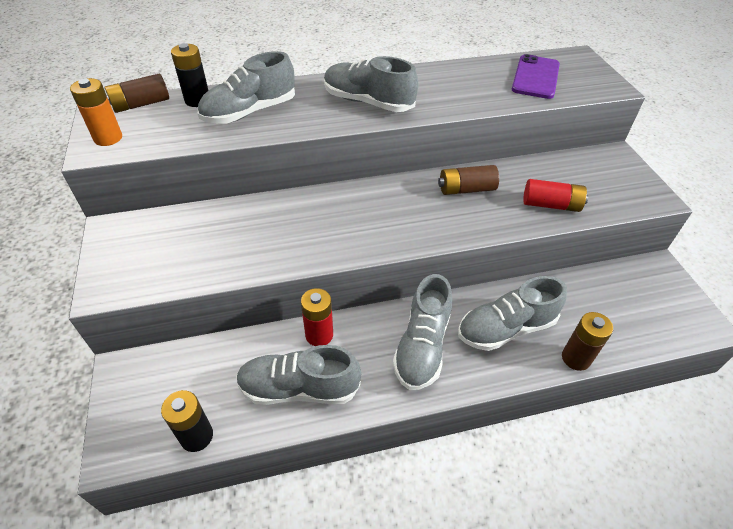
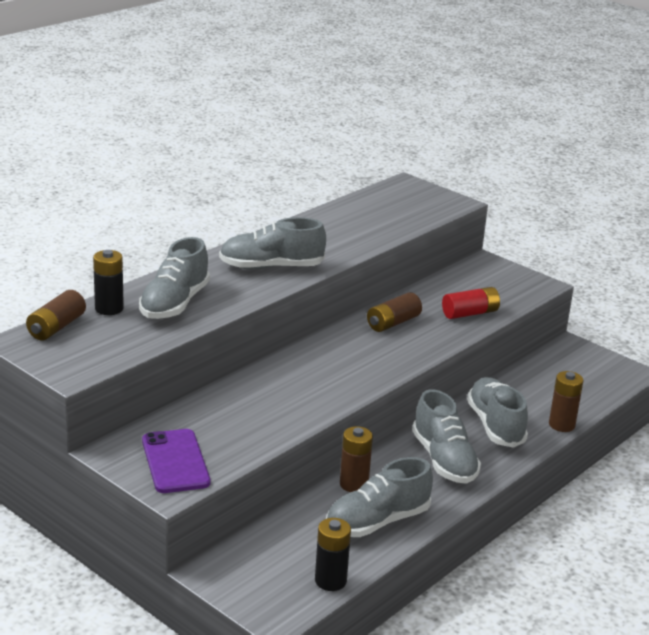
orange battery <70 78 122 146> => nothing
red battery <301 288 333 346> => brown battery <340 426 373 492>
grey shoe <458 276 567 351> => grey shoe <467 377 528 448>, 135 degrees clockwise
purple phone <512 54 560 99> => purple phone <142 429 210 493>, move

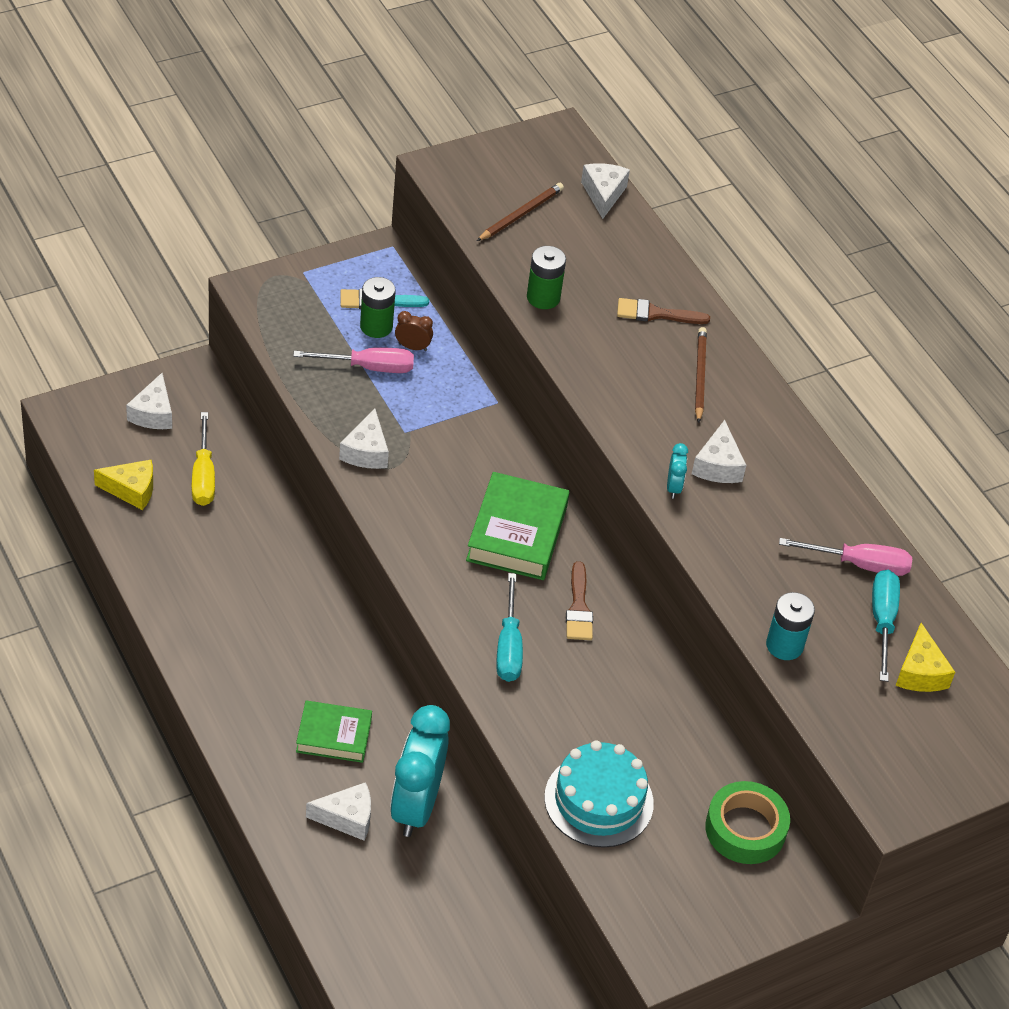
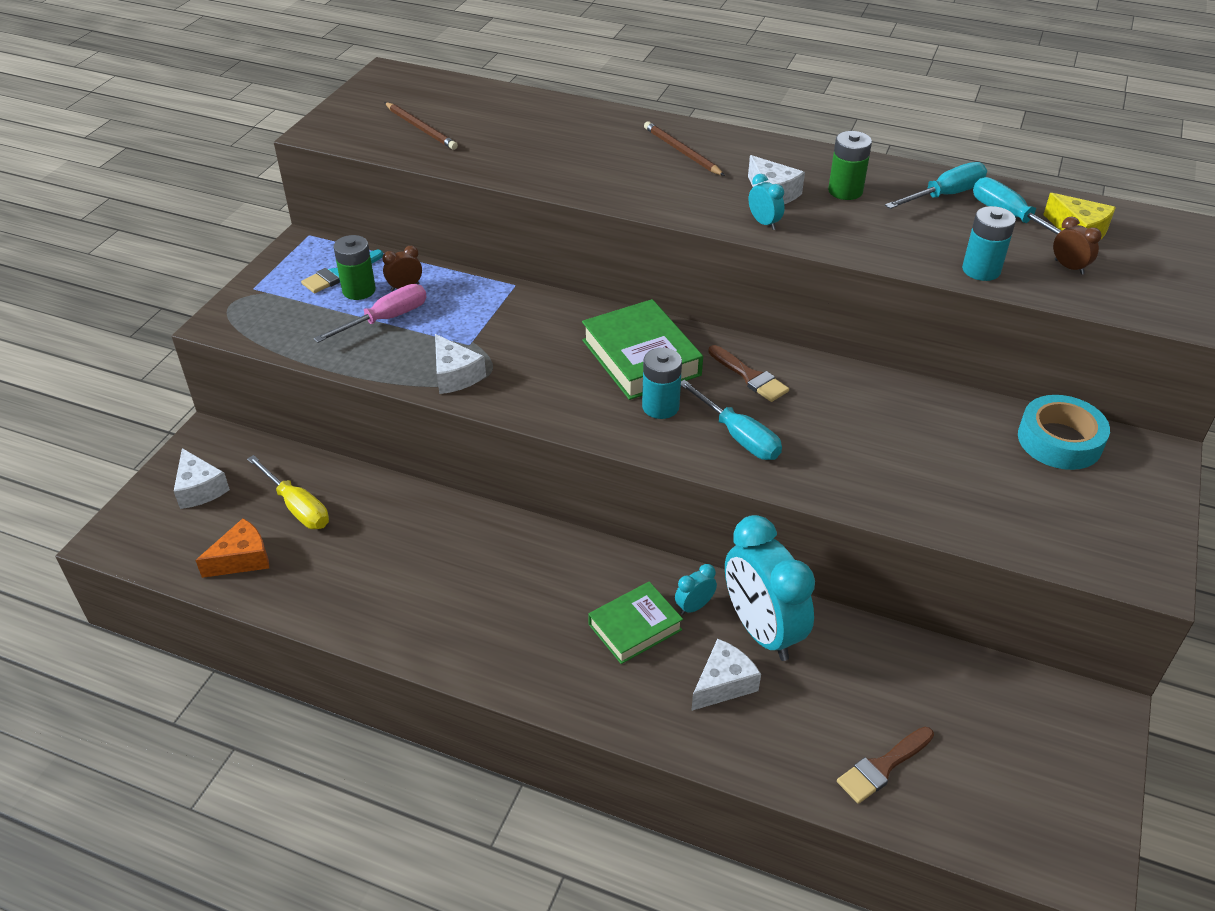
yellow cheese <94 459 153 510> => orange cheese <195 518 269 578>
brown pencil <477 183 564 241> => brown pencil <384 102 458 150>, 135 degrees clockwise
green battery <527 246 566 309> => green battery <828 131 872 200>, move
turquoise cake <544 740 654 848> => nothing
white cheese <581 163 630 219> => nothing
brown brush <617 298 710 324> => brown brush <837 727 934 804>, move
green tape <705 781 790 864> => turquoise tape <1018 395 1110 470>
pink screwdriver <779 538 912 576> => turquoise screwdriver <885 162 987 209>
nothing => turquoise battery <642 348 682 419>
nothing => turquoise clock <675 564 717 615>
nothing => brown clock <1053 216 1102 275>

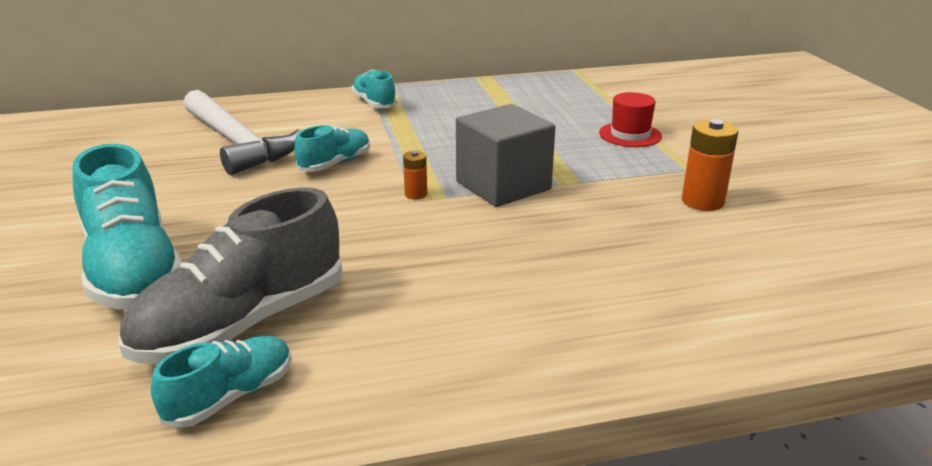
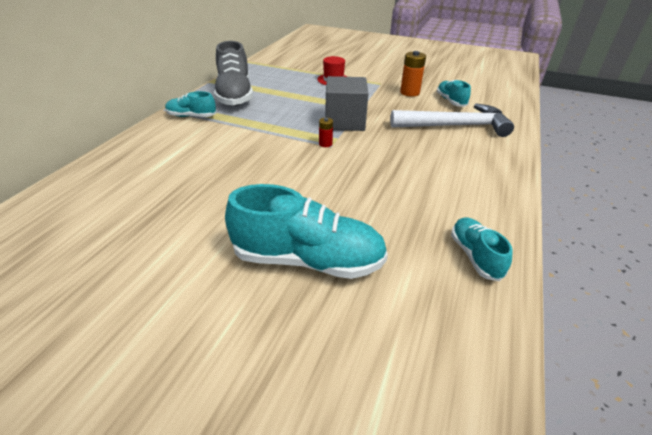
grey shoe <119 187 342 364> => grey shoe <214 41 253 106>, move
white hammer <184 90 301 175> => white hammer <390 103 514 137>, move
turquoise shoe <295 125 370 172> => turquoise shoe <436 80 471 107>, move
orange battery <403 151 427 200> => red battery <319 118 333 147>

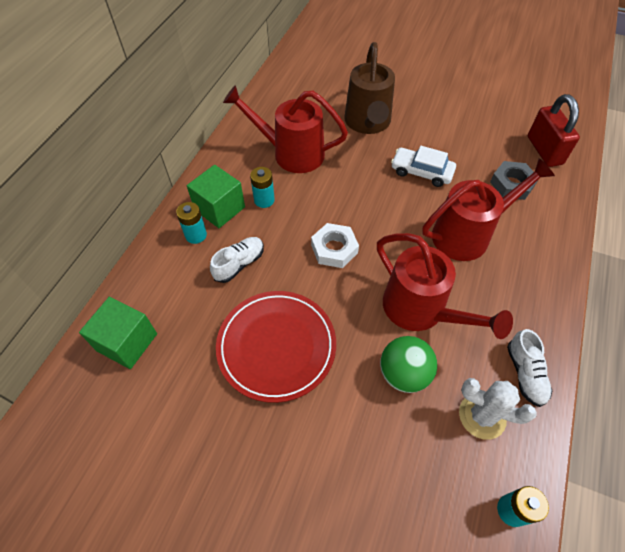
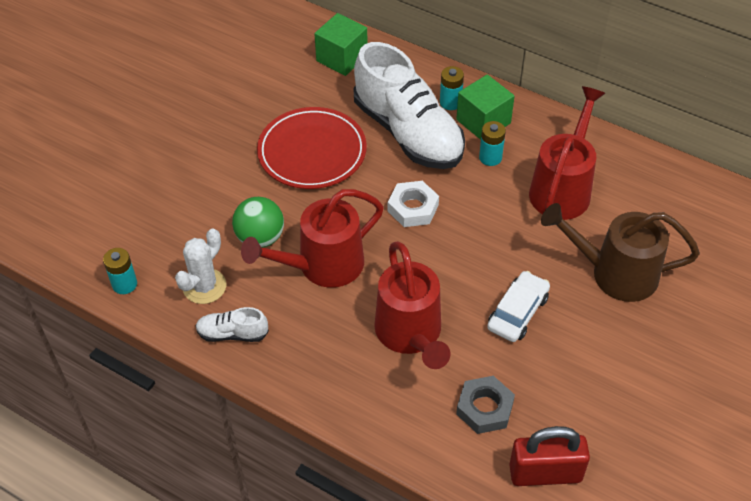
white shoe <210 237 264 283> => white shoe <354 42 465 169>, x2.34

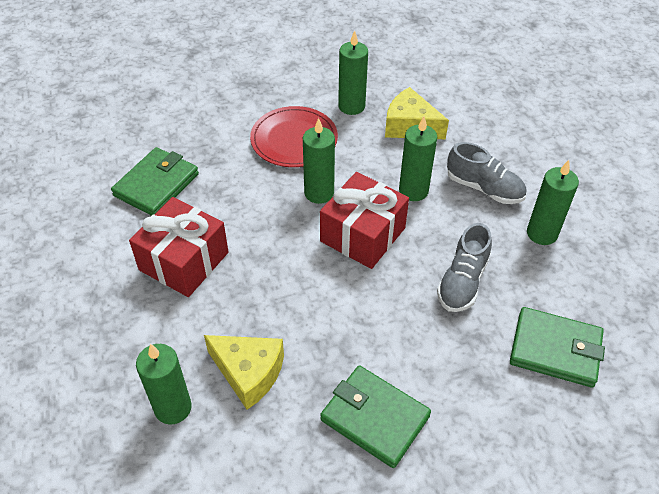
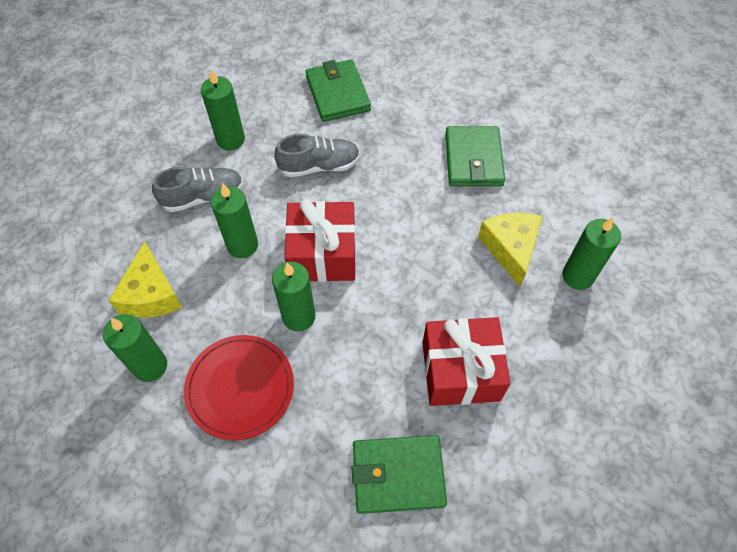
grey shoe <447 142 527 204> => grey shoe <152 167 243 212>, 75 degrees clockwise

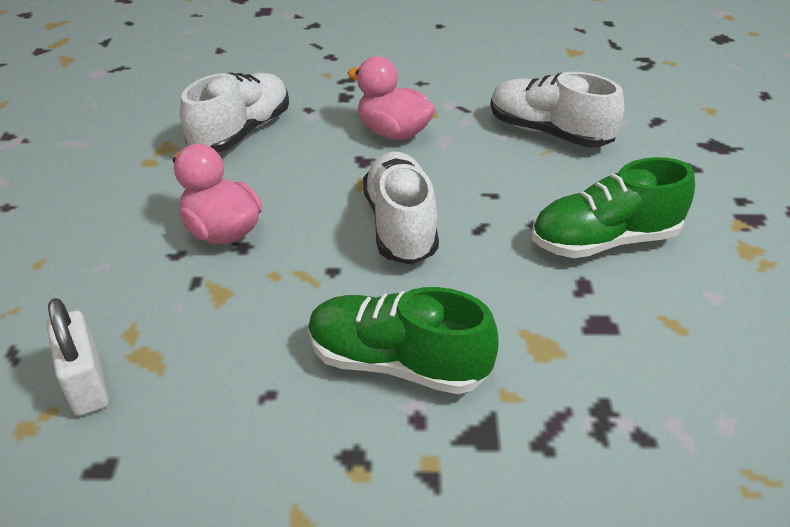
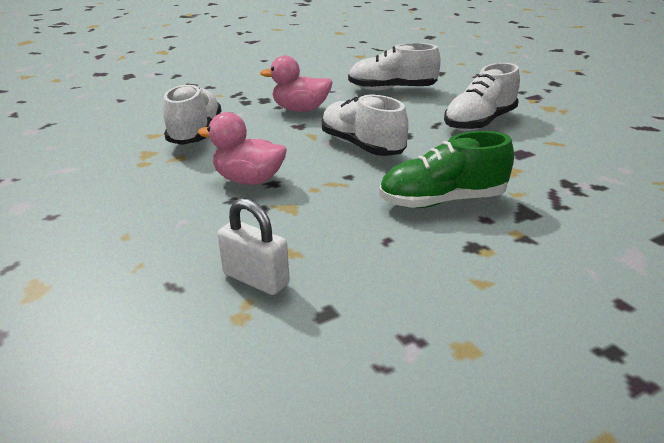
green shoe <532 157 695 258> => white shoe <444 63 520 131>

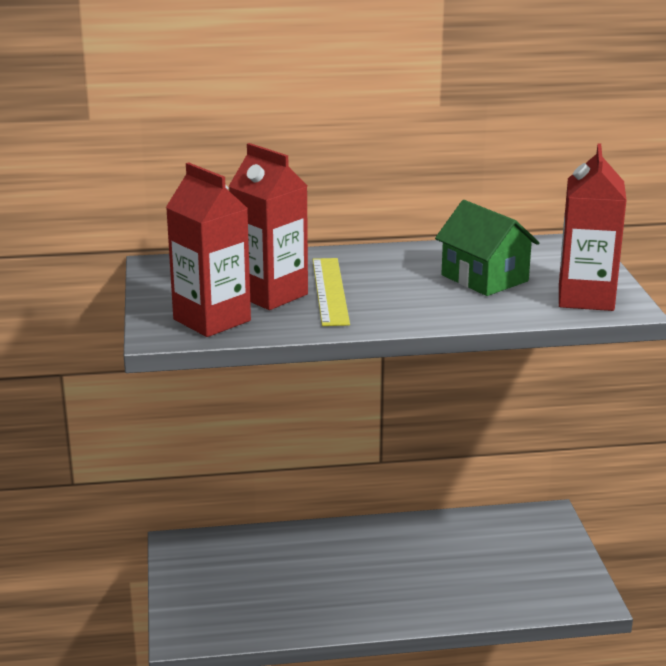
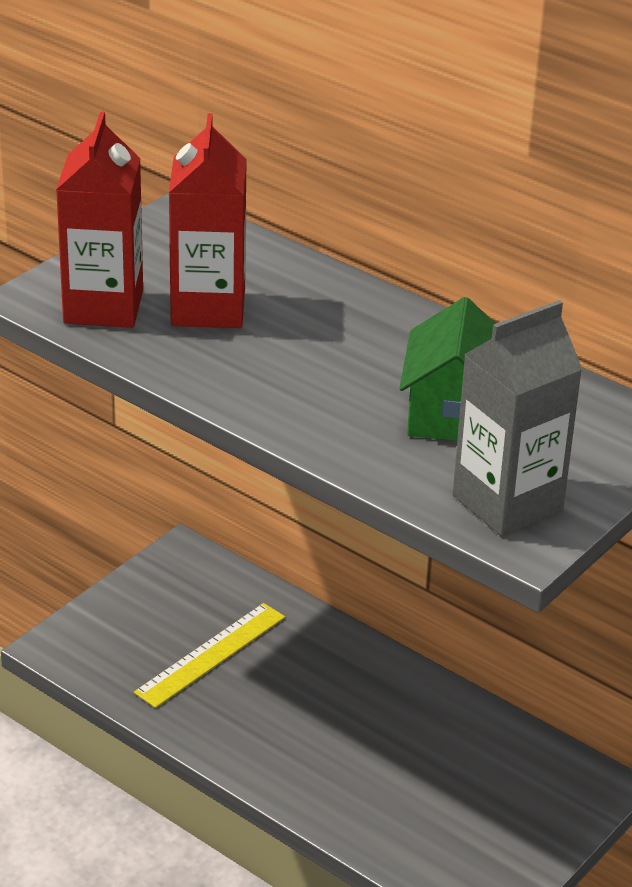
yellow ruler <312 258 350 326> => yellow ruler <134 603 285 708>, move
red carton <559 143 627 311> => grey carton <453 300 583 537>

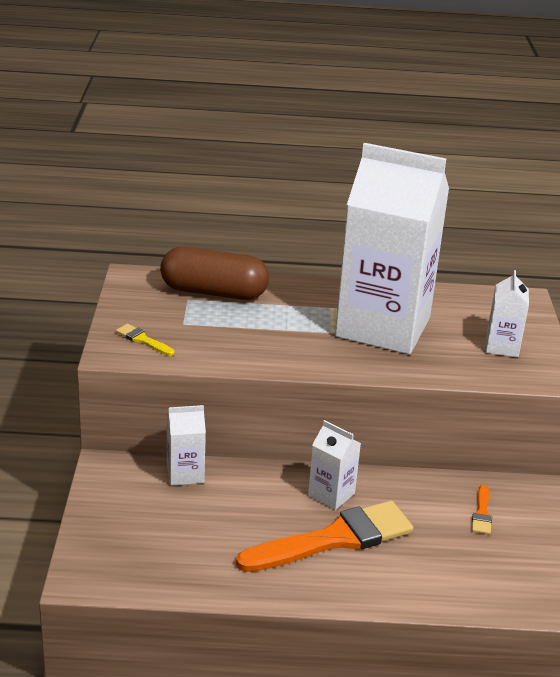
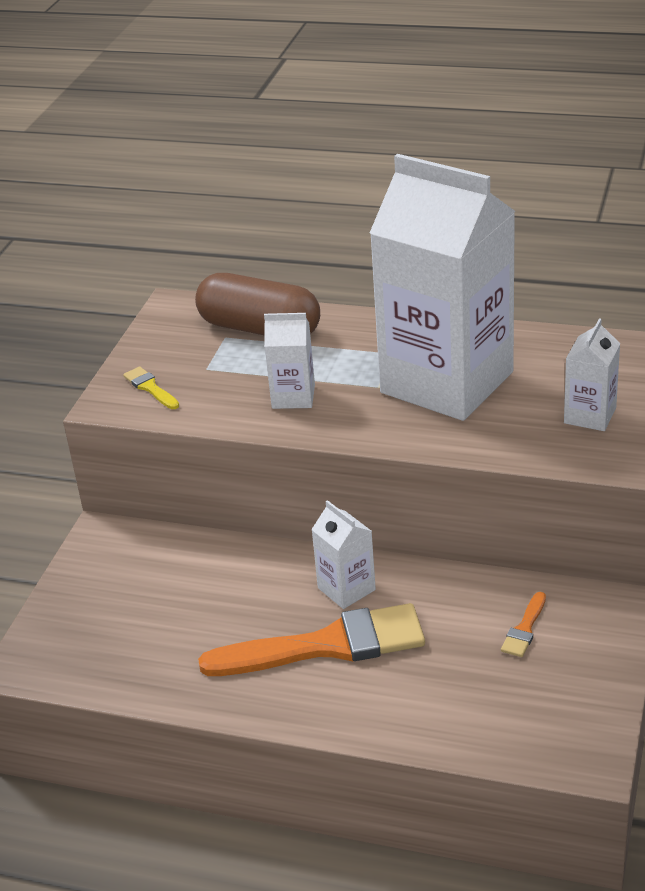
white carton <167 405 206 486> => white carton <264 313 315 409>, move

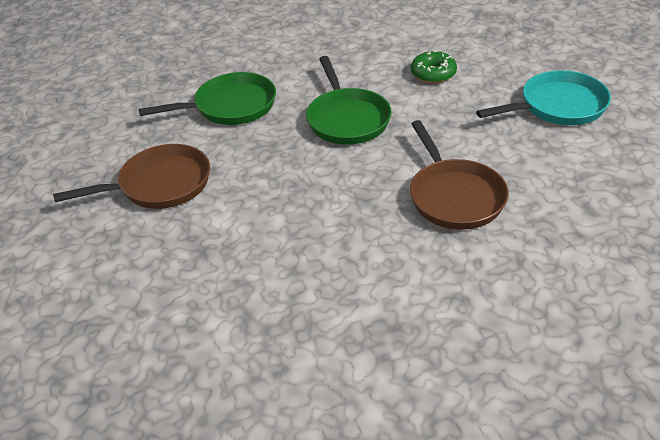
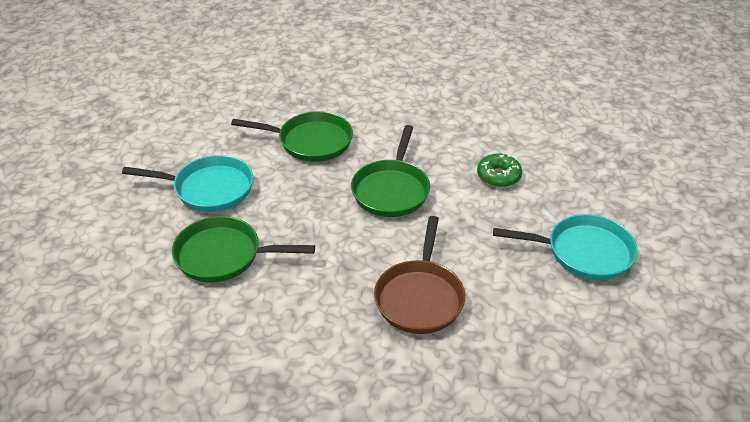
brown pan <53 144 210 209> => turquoise pan <122 155 253 212>
nothing => green pan <172 216 315 282>

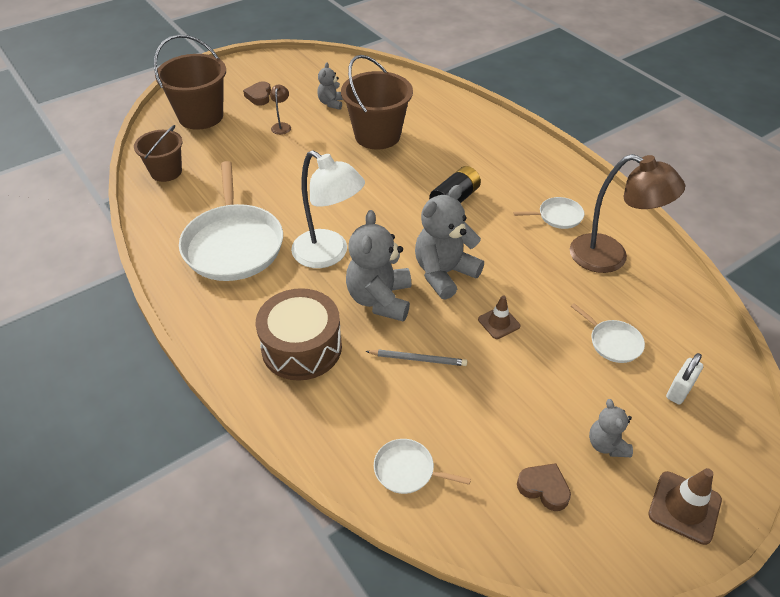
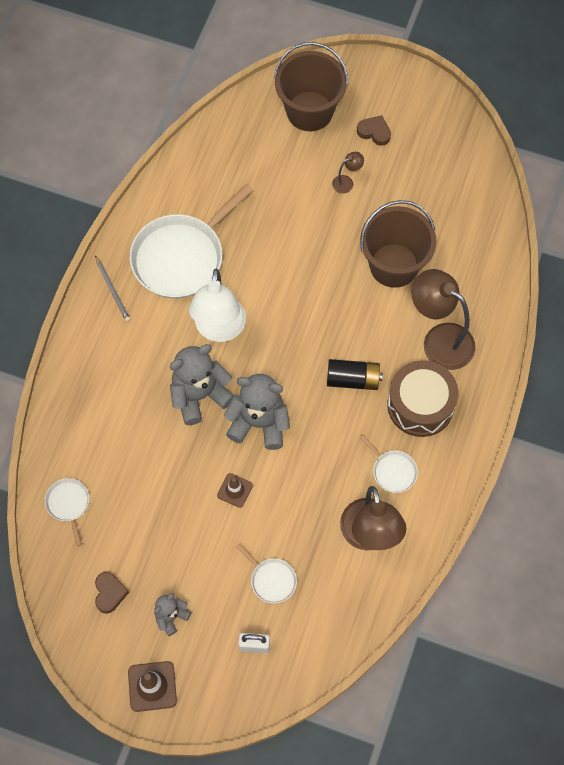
brown bucket <134 125 183 182> => nothing
brown heart <243 81 271 106> => brown heart <357 115 391 146>, 60 degrees clockwise
brown drum <256 288 342 381> => brown drum <387 360 458 437>, move
grey teddy bear <317 62 343 110> => nothing
grey pencil <366 350 467 366> => grey pencil <95 256 131 322>, move
white pan <571 303 645 363> => white pan <236 544 297 603>, 60 degrees counterclockwise
nothing => brown lamp <411 269 475 370>

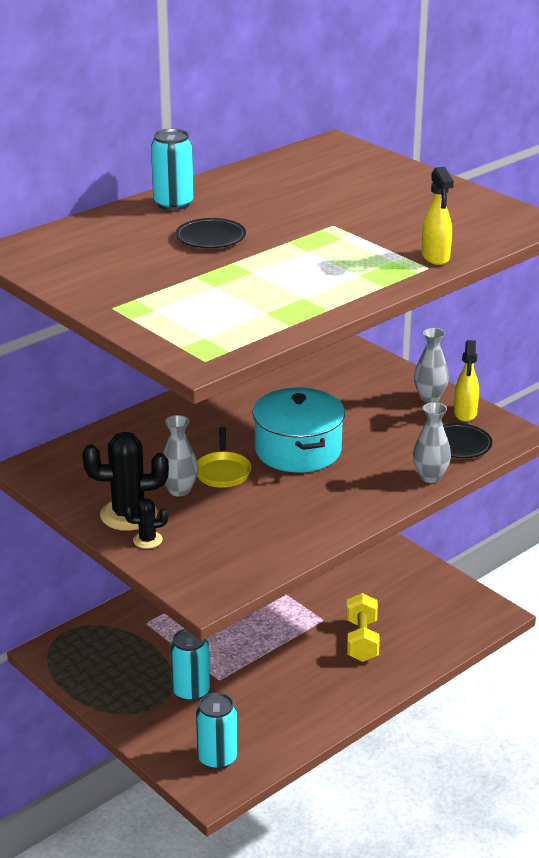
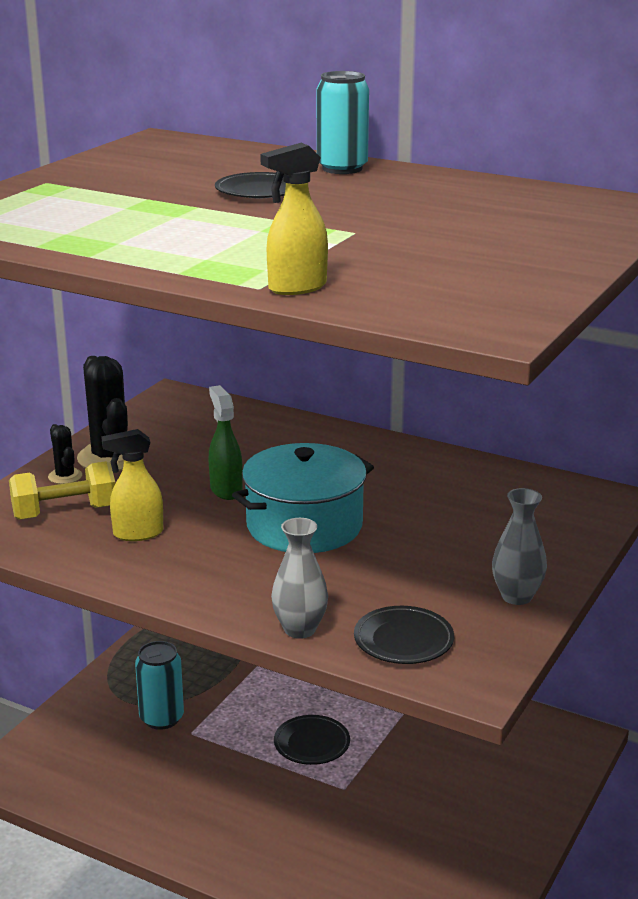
grey vase <163 415 198 497> => nothing
turquoise can <196 692 237 770> => nothing
yellow pan <197 427 251 488> => green spray bottle <209 385 243 500>
yellow dumbbell <346 593 380 662> => yellow dumbbell <9 461 115 520>, move
yellow spray bottle <454 340 479 422> => yellow spray bottle <101 429 163 541>, move
nothing => black plate <274 715 350 765>

